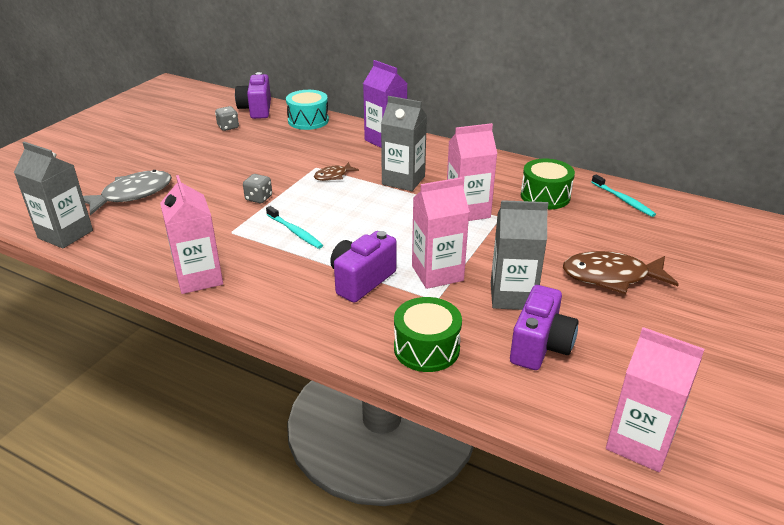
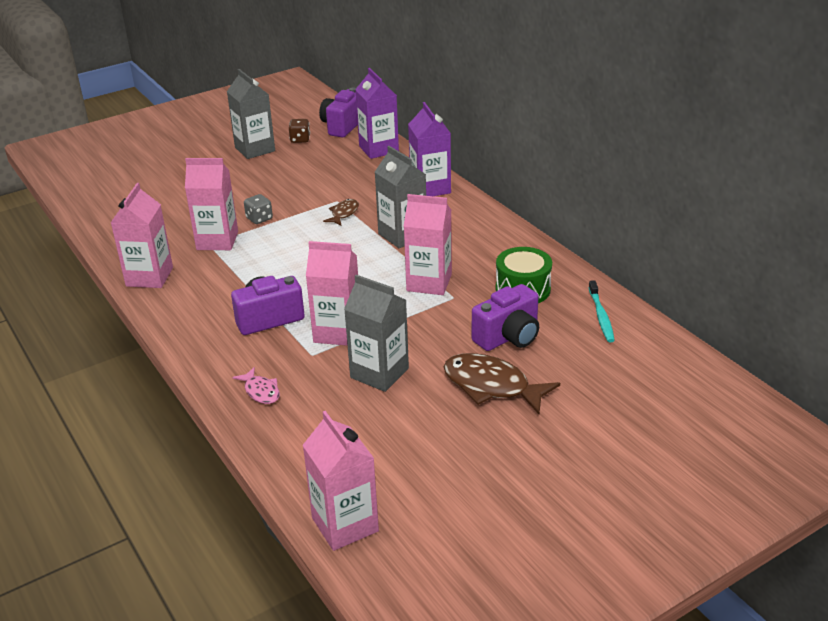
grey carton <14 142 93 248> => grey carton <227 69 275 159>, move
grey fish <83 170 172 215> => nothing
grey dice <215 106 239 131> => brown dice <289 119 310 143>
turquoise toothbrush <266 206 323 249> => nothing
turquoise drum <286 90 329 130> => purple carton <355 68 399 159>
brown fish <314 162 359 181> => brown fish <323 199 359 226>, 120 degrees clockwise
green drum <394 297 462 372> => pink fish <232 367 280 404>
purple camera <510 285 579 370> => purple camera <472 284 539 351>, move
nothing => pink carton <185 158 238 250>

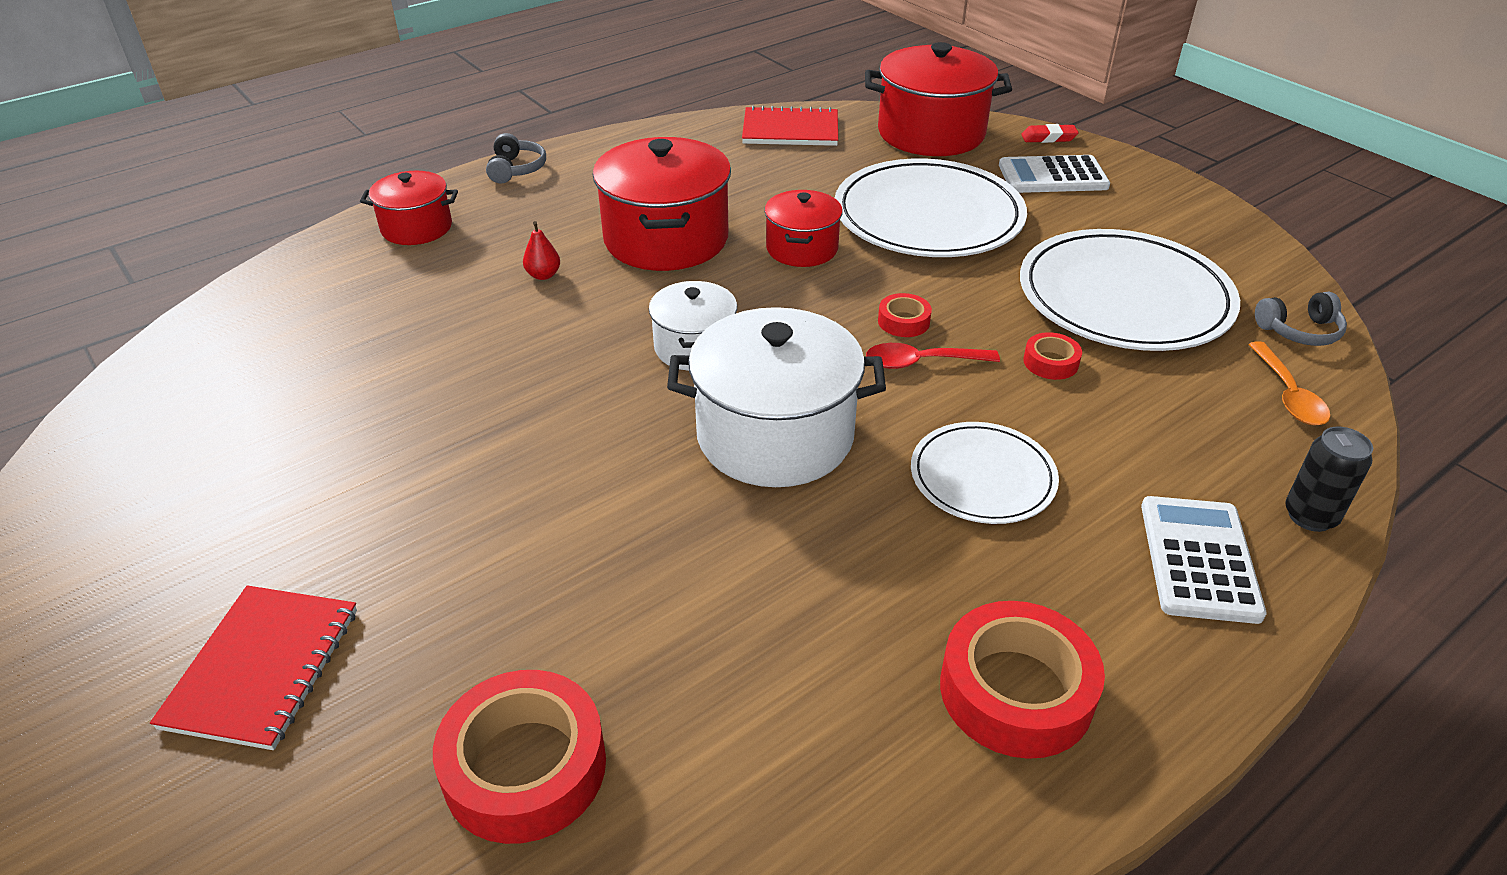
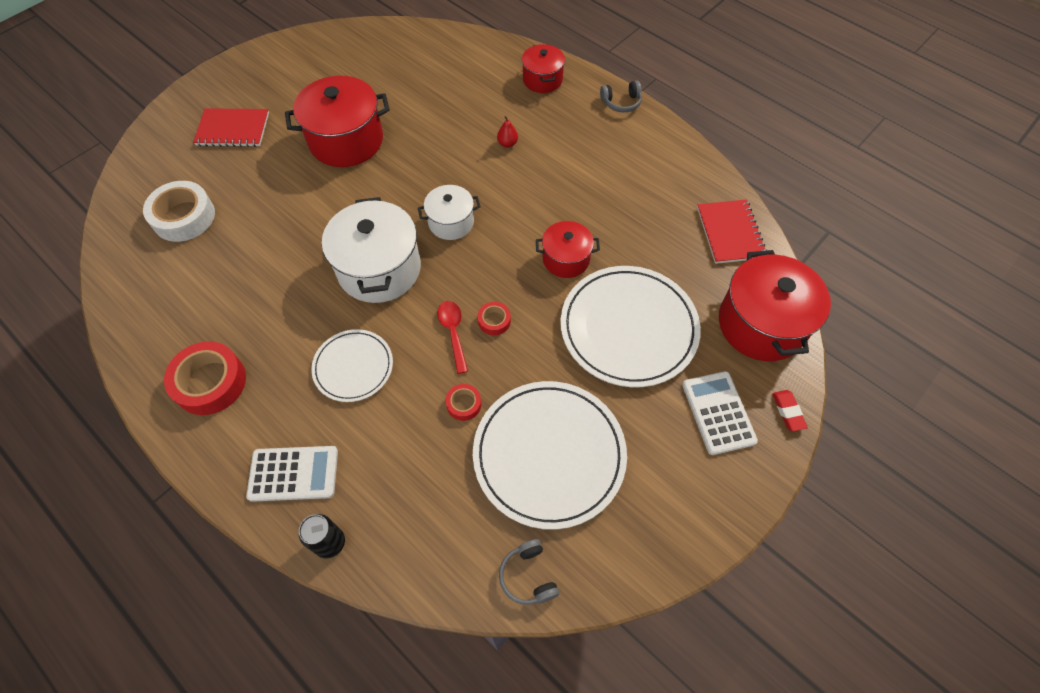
red tape <433 670 606 844> => white tape <143 181 215 242>
red pot <593 137 731 271> => red pot <285 76 390 167>, move
orange spoon <1248 341 1330 425> => nothing

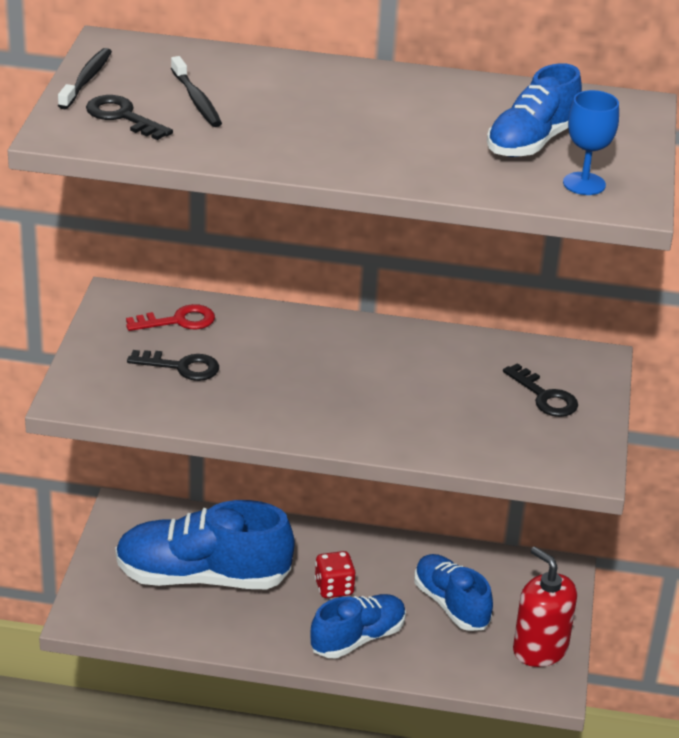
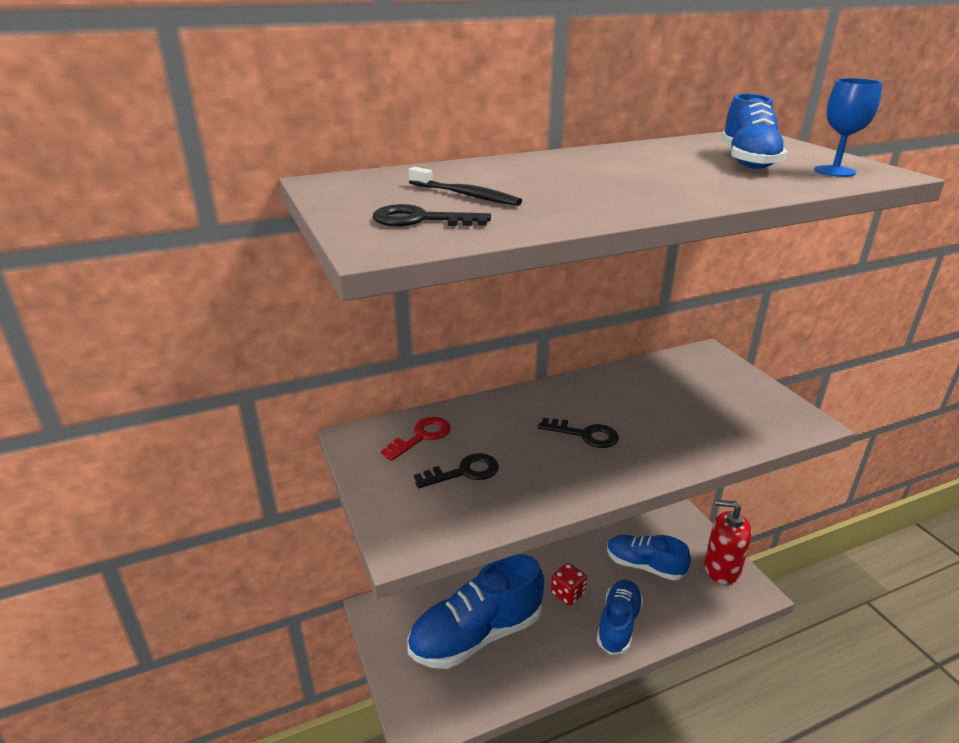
black toothbrush <58 48 112 109> => nothing
black key <503 363 578 417> => black key <538 418 619 448>, move

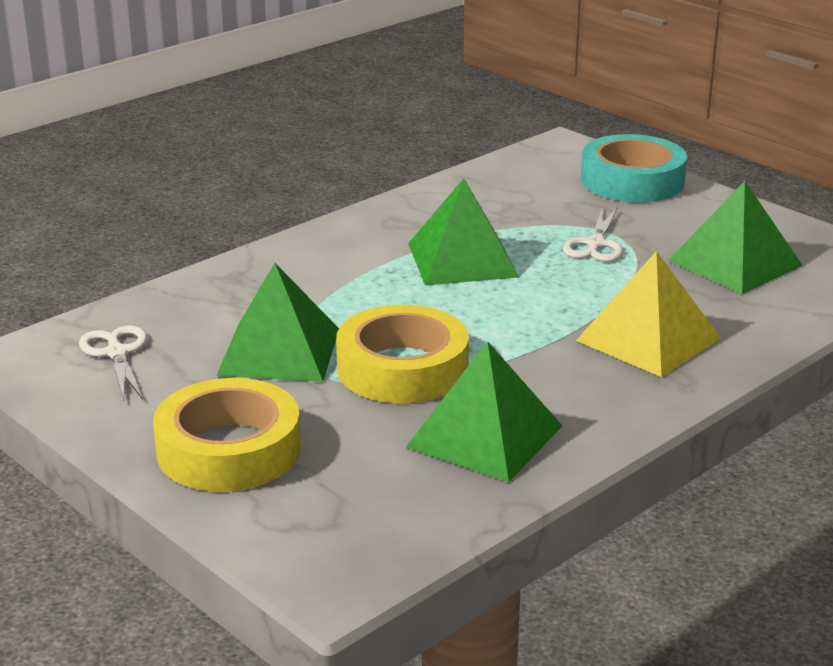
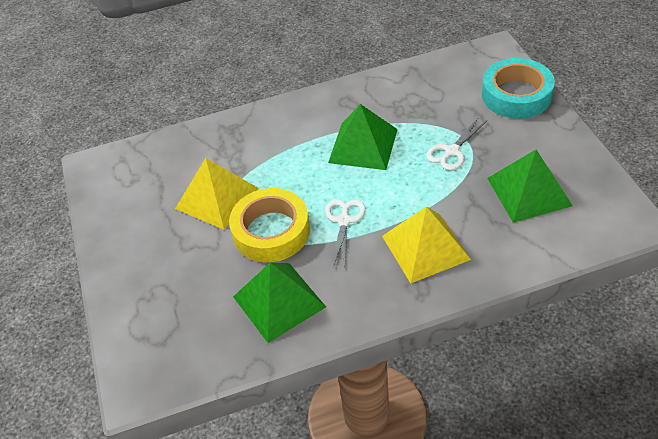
white scissors <79 325 147 401> => white scissors <325 199 366 267>, move
yellow tape <153 378 301 492> => nothing
green pyramid <216 263 339 382> => yellow pyramid <175 158 259 230>

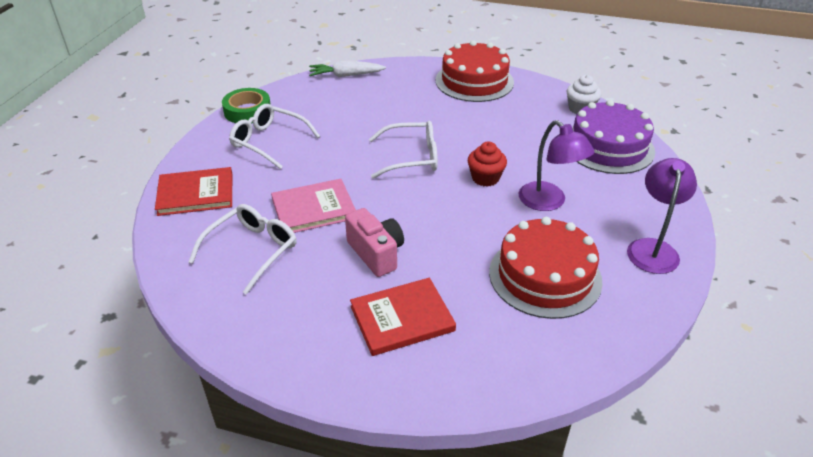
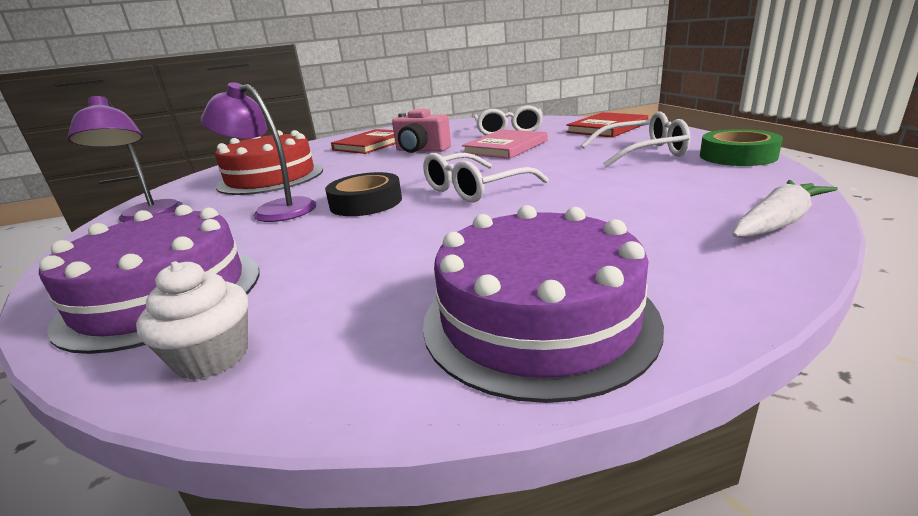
red cake <436 40 514 102> => purple cake <423 205 664 403>
red cupcake <468 142 507 187> => black tape <325 172 402 216>

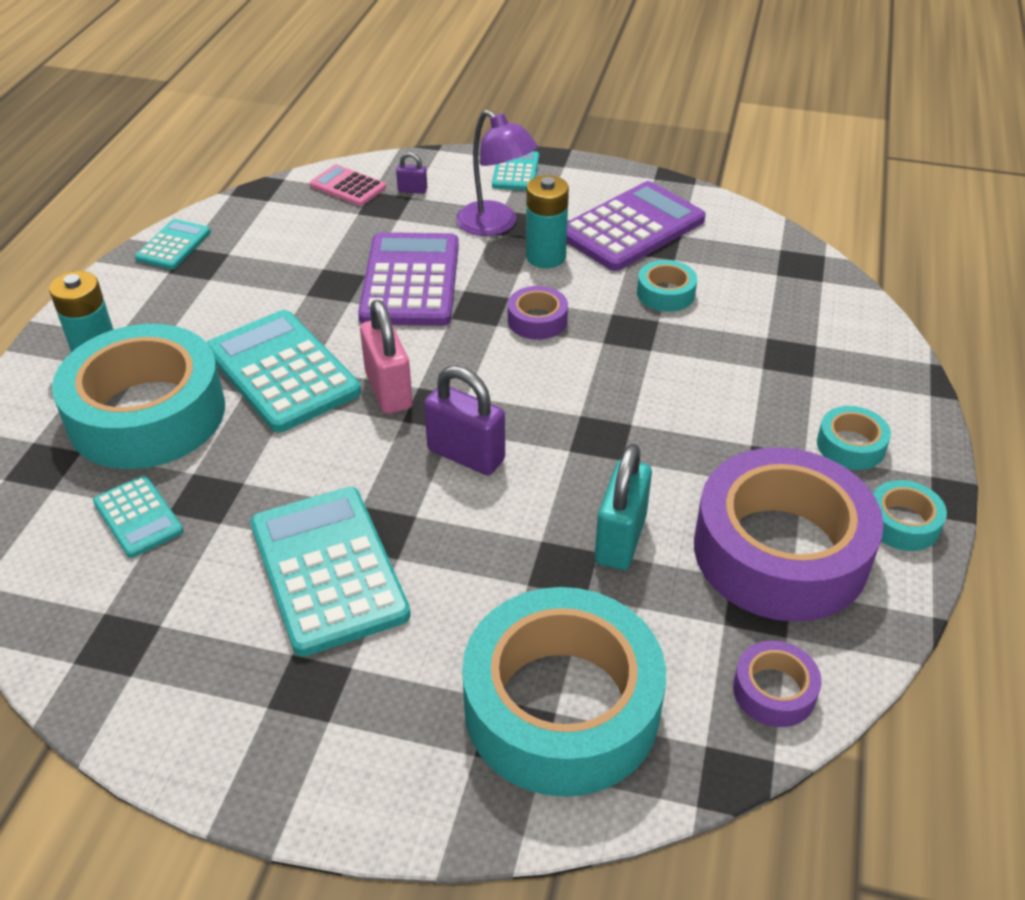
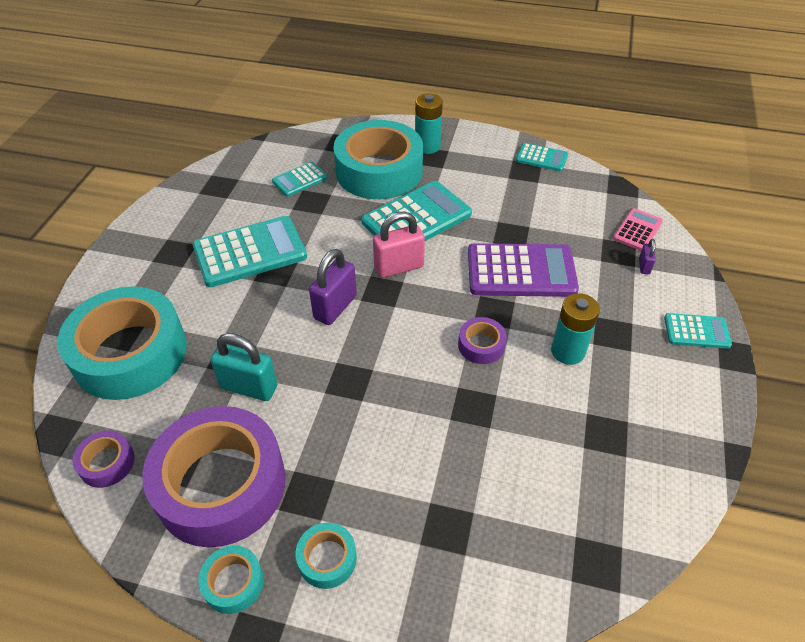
purple lamp <456 110 538 236> => nothing
purple calculator <567 181 706 271> => nothing
turquoise tape <637 260 697 312> => nothing

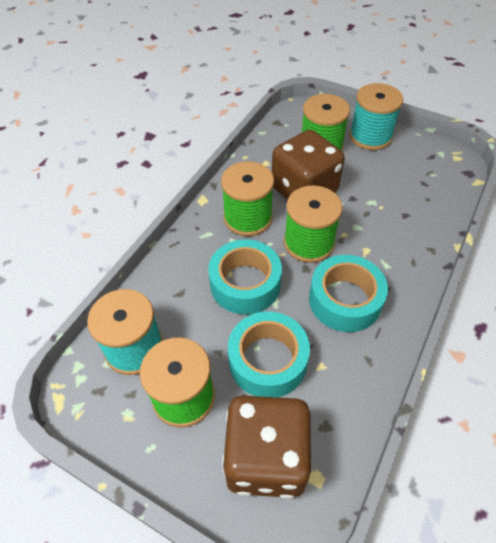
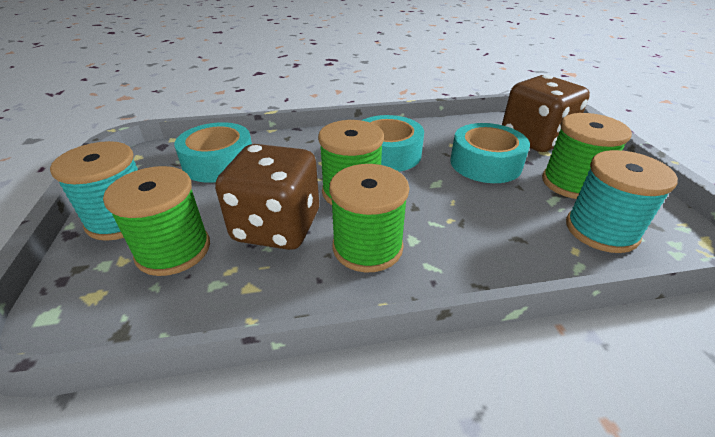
turquoise tape <208 239 282 314> => turquoise tape <174 122 252 183>, move

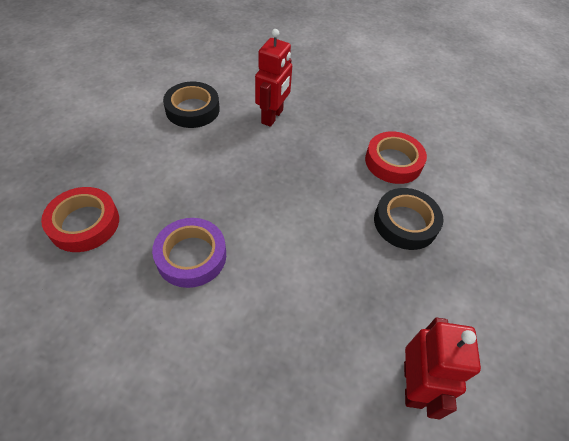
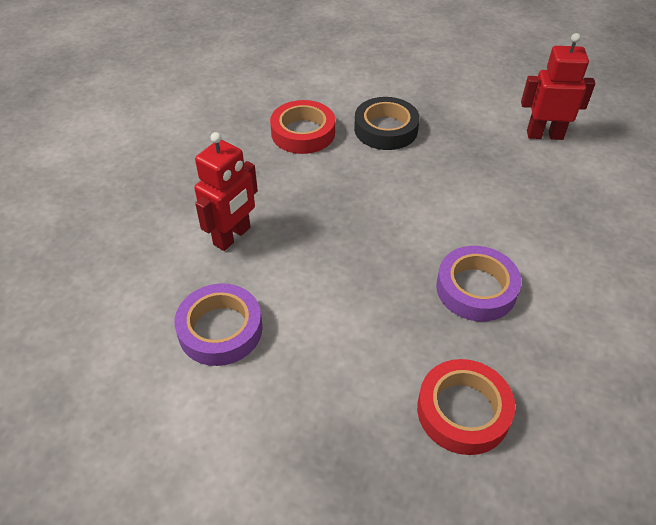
black tape <163 82 220 128> => purple tape <174 283 263 366>
red robot <255 29 292 127> => red robot <194 132 258 251>, 105 degrees clockwise

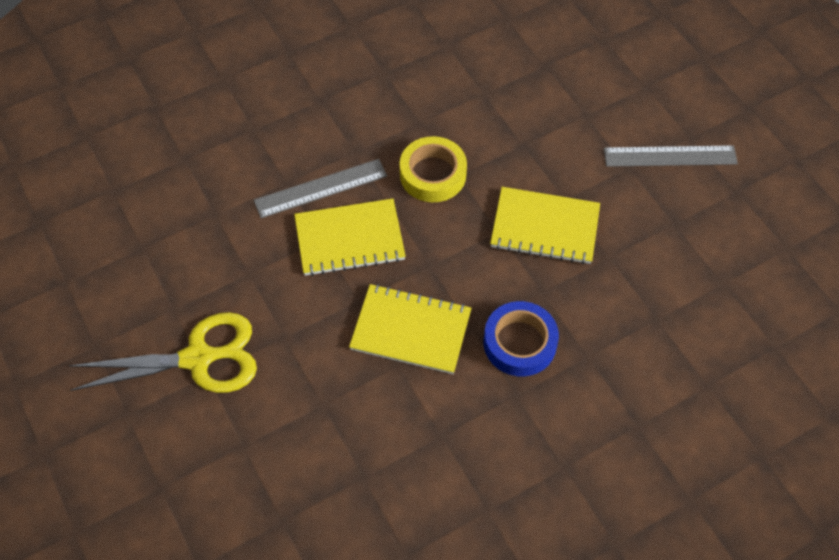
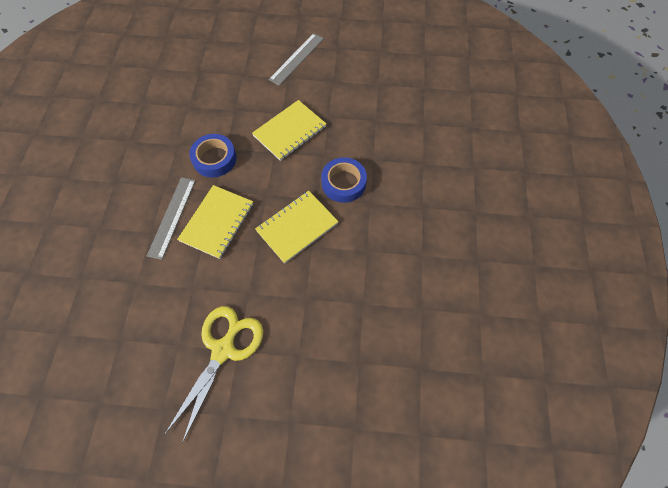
yellow tape <400 136 467 202> => blue tape <189 134 236 177>

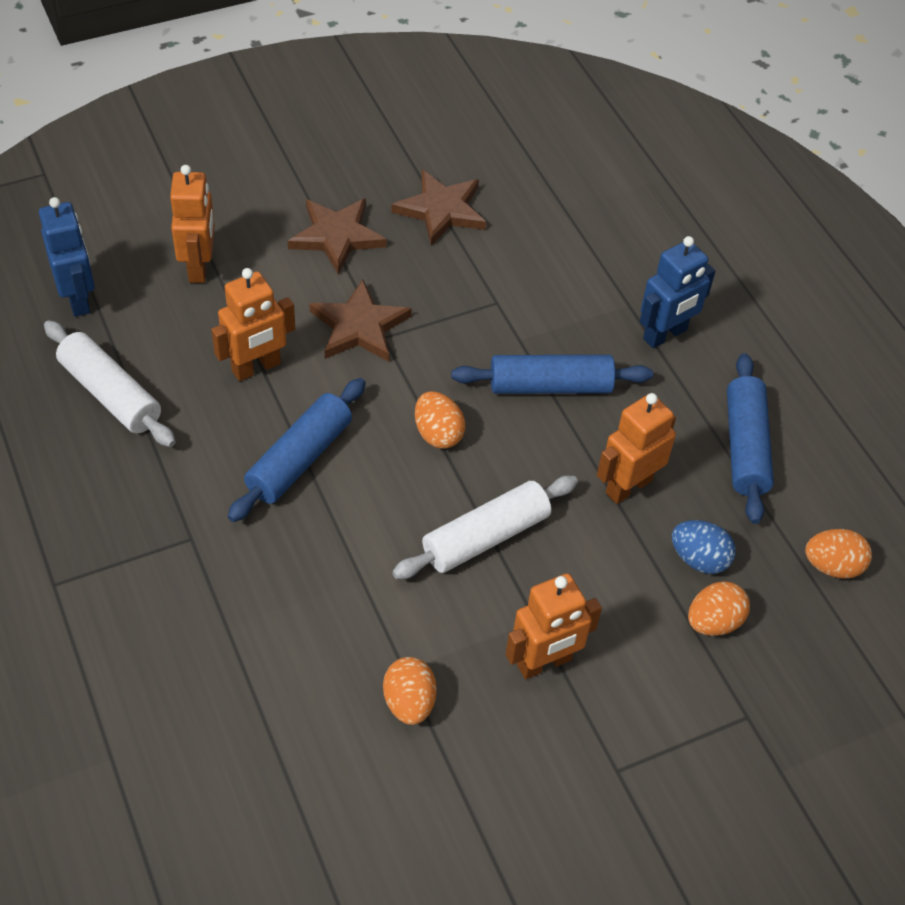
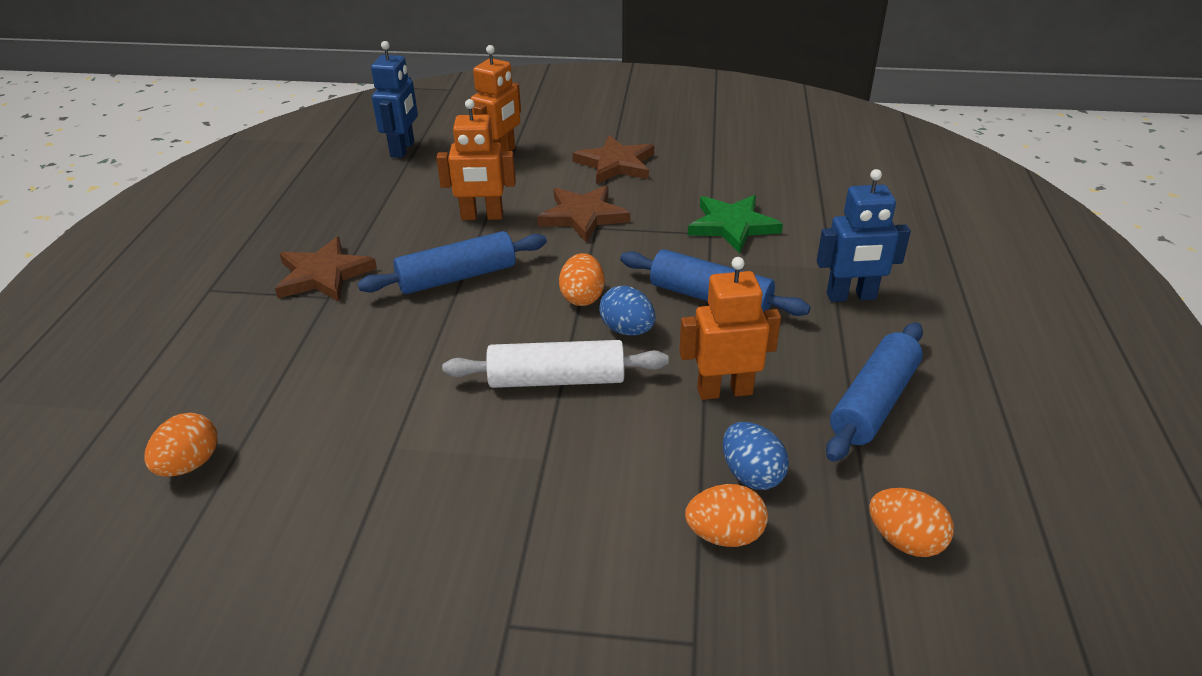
white rolling pin <44 320 176 447> => nothing
orange egg <383 657 437 725> => orange egg <144 413 218 477>, move
brown star <391 170 486 245> => brown star <275 237 377 302>, move
orange robot <506 573 602 679> => nothing
nothing => blue egg <599 286 656 336>
nothing => green star <688 195 783 253>

